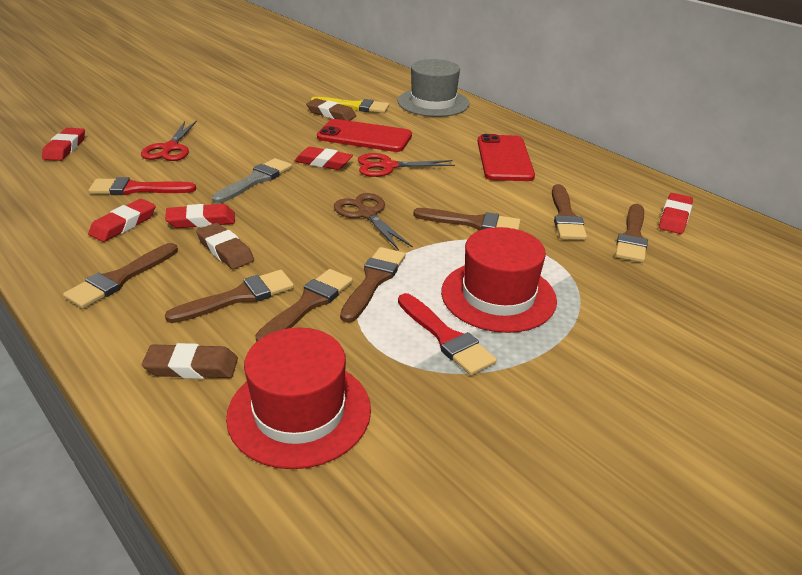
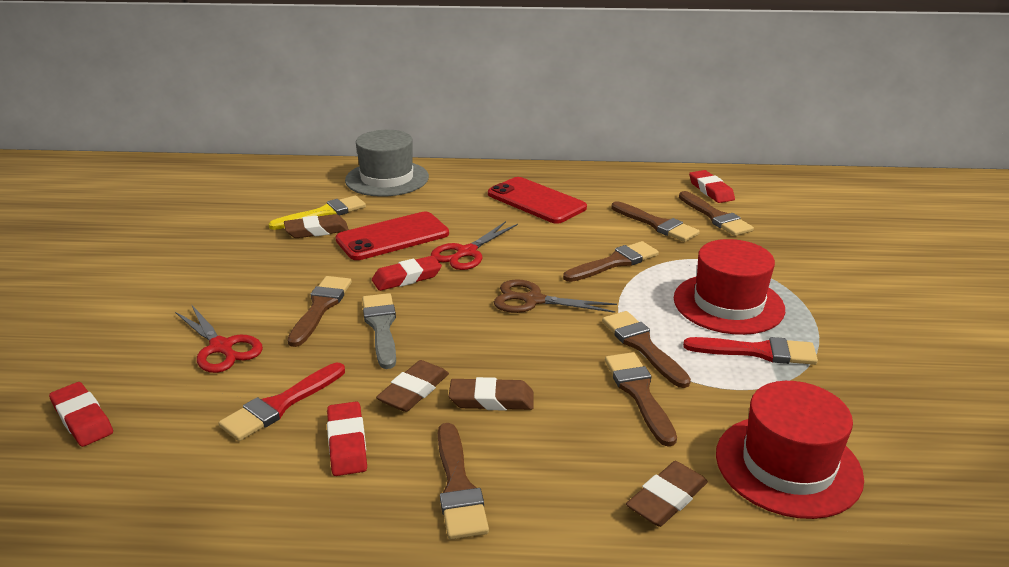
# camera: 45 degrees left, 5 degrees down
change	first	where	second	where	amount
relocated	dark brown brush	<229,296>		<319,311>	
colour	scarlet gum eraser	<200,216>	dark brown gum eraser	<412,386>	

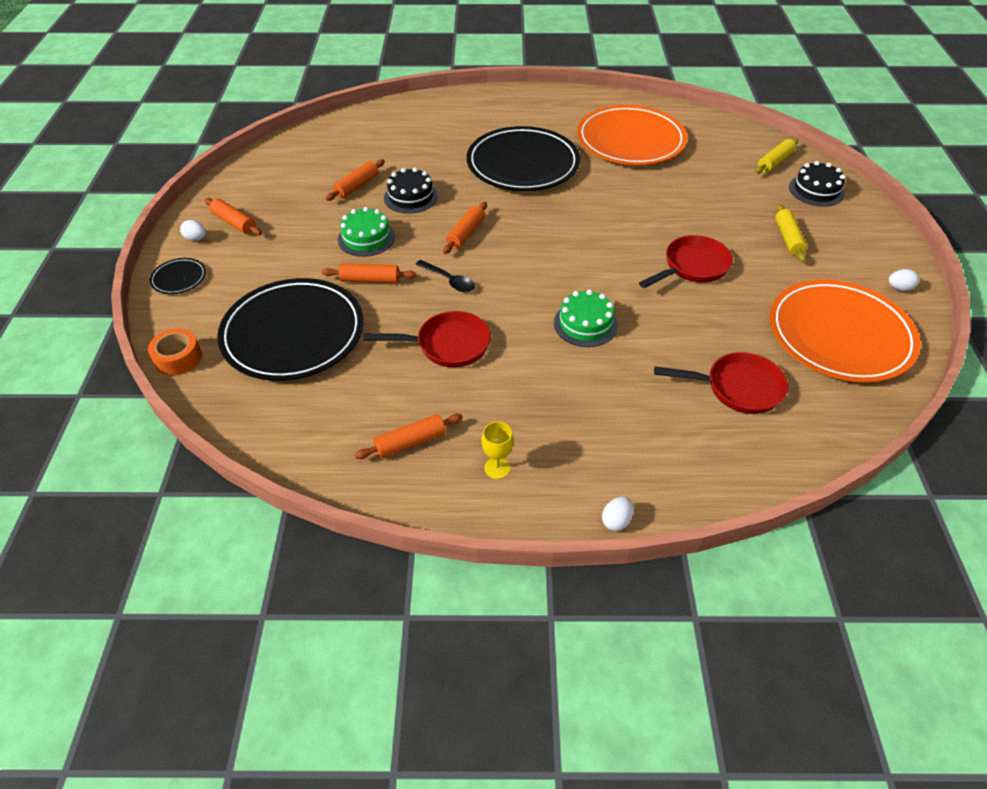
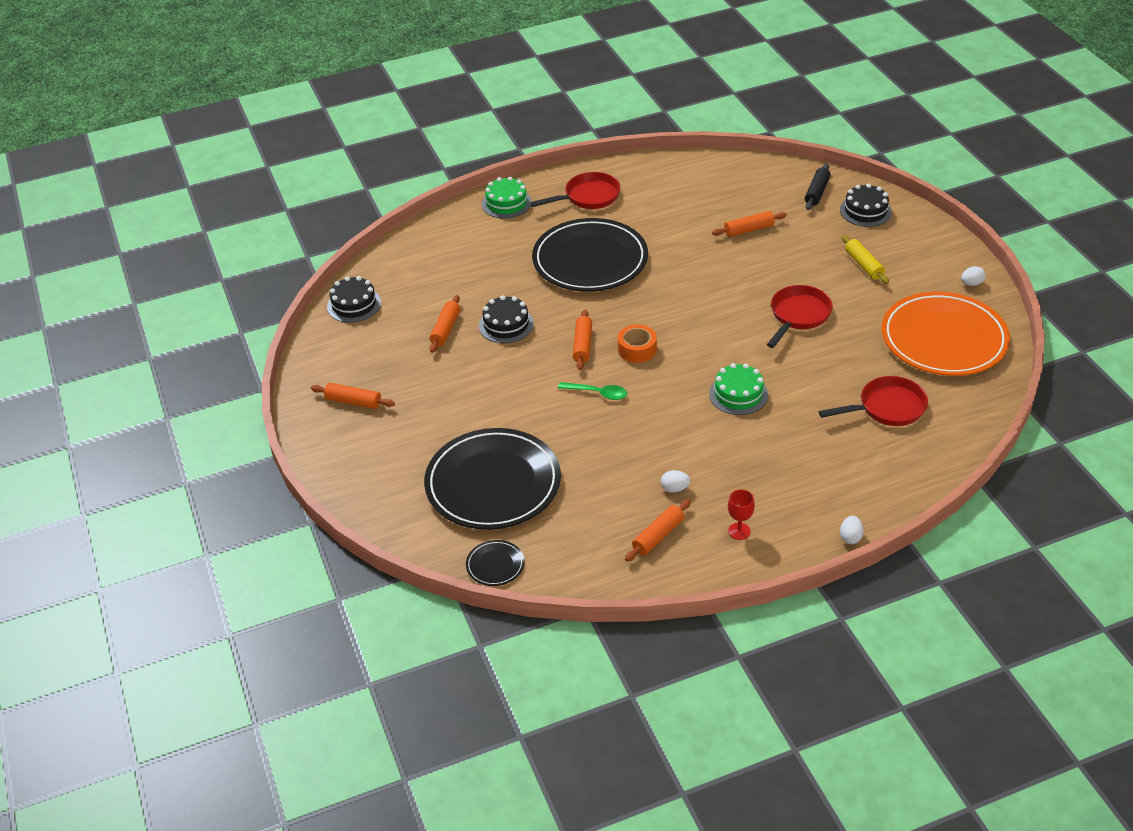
# camera: 20 degrees left, 5 degrees down
change	first	where	second	where	amount
missing	orange flat dish	<632,135>			
appeared			ebony layer cake	<354,299>	
relocated	orange roll of tape	<175,352>		<637,343>	
relocated	ebony flat dish	<178,276>		<495,563>	
relocated	snow-white egg shape	<193,230>		<675,481>	
relocated	orange pastry roller	<369,273>		<749,224>	
relocated	leaf-green layer cake	<366,232>		<506,197>	
relocated	scarlet frying pan	<427,339>		<575,190>	
colour	ebony spoon	<445,276>	leaf-green spoon	<592,391>	
colour	bright yellow chalice	<497,450>	scarlet chalice	<741,514>	
colour	bright yellow pastry roller	<777,156>	ebony pastry roller	<817,187>	

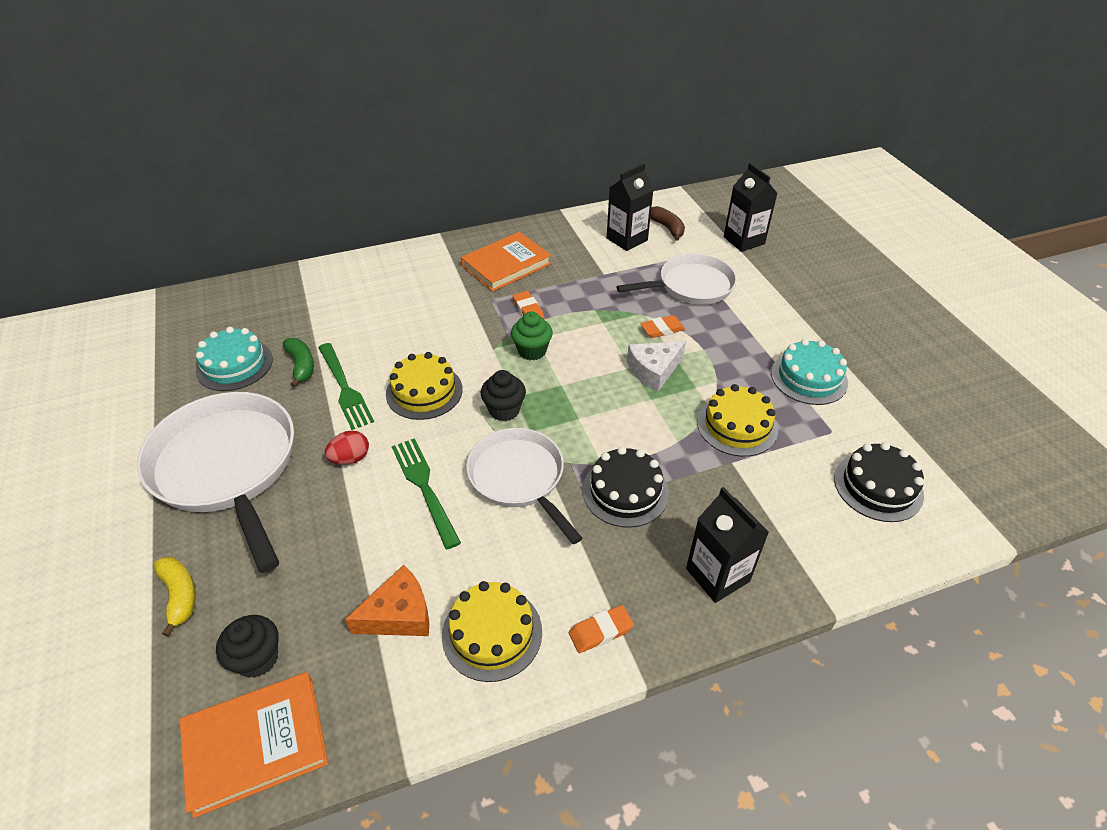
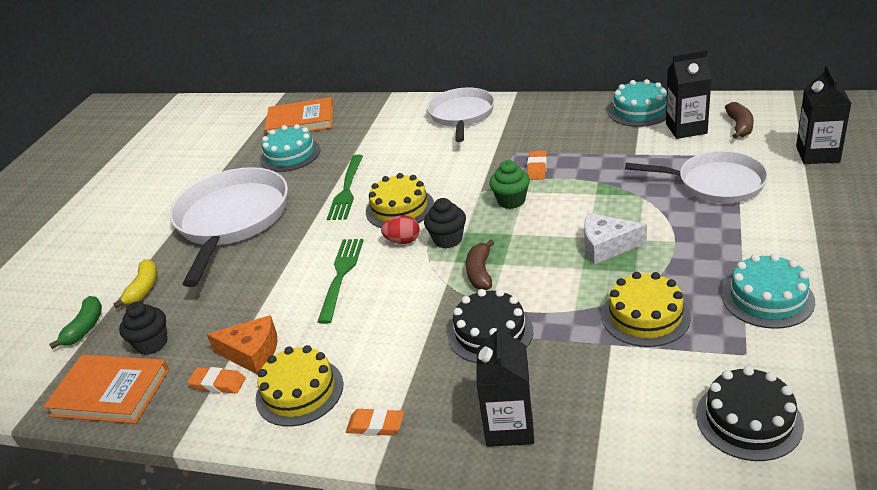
# camera: 40 degrees right, 10 degrees down
change	first	where	second	where	amount
appeared			dark brown banana	<480,264>	
appeared			aqua layer cake	<637,103>	
relocated	leaf-green banana	<298,362>		<75,322>	
relocated	scarlet egg shape	<347,448>		<400,229>	
relocated	orange hardcover	<506,262>		<298,116>	
relocated	snow-white frying pan	<524,486>		<461,114>	
relocated	orange gum eraser	<662,326>		<217,380>	

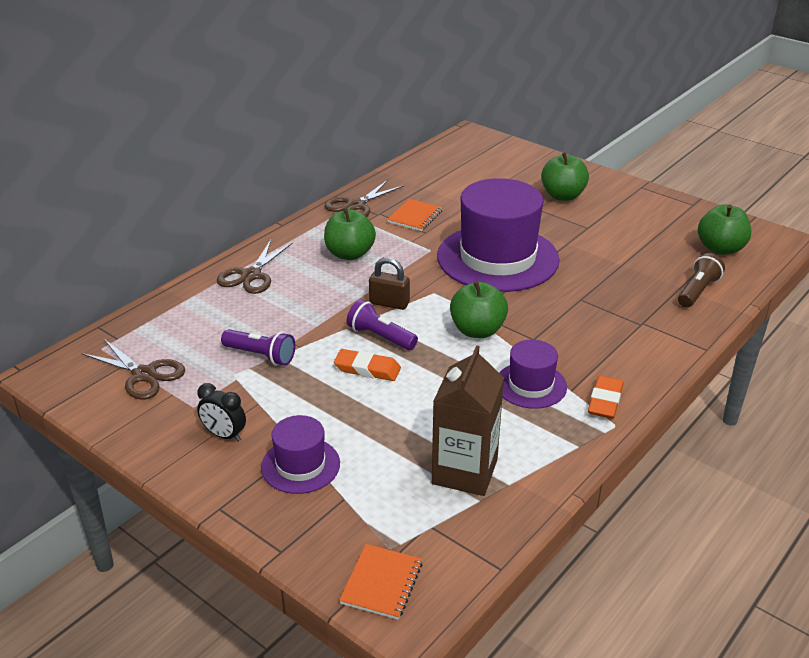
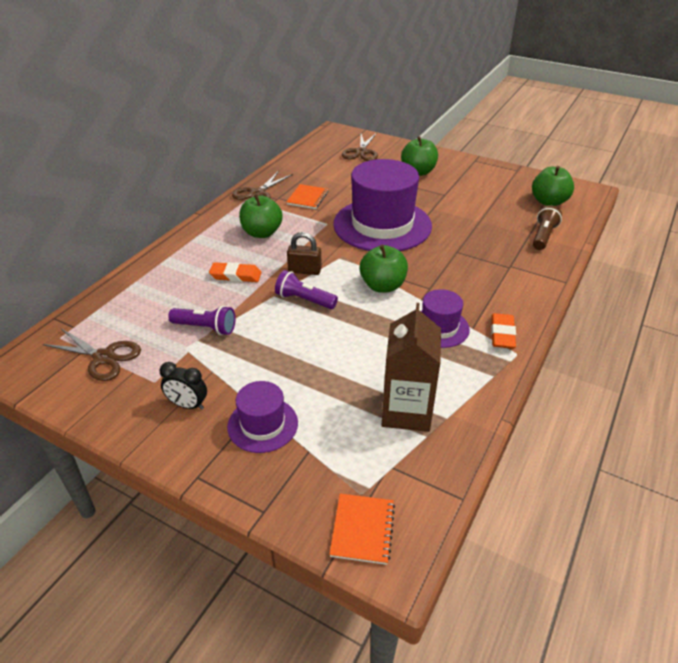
# camera: 10 degrees left, 5 degrees up
change	first	where	second	where	amount
relocated	dark brown scissors	<255,267>		<360,147>	
relocated	orange gum eraser	<367,365>		<235,272>	

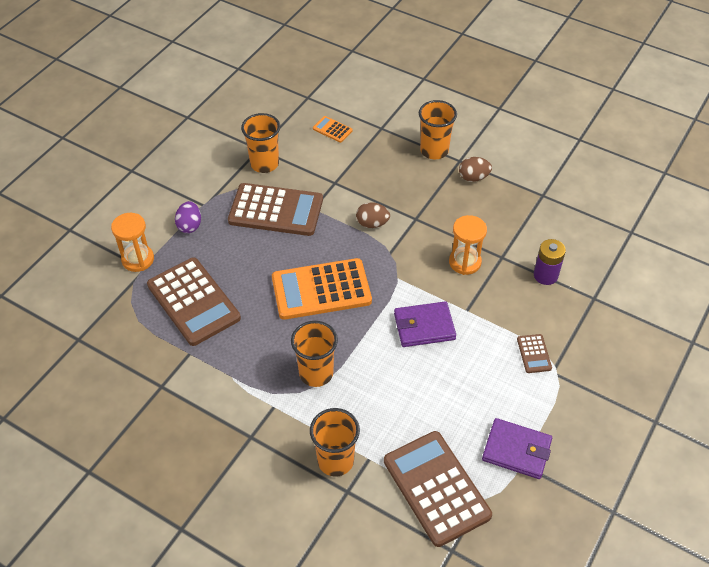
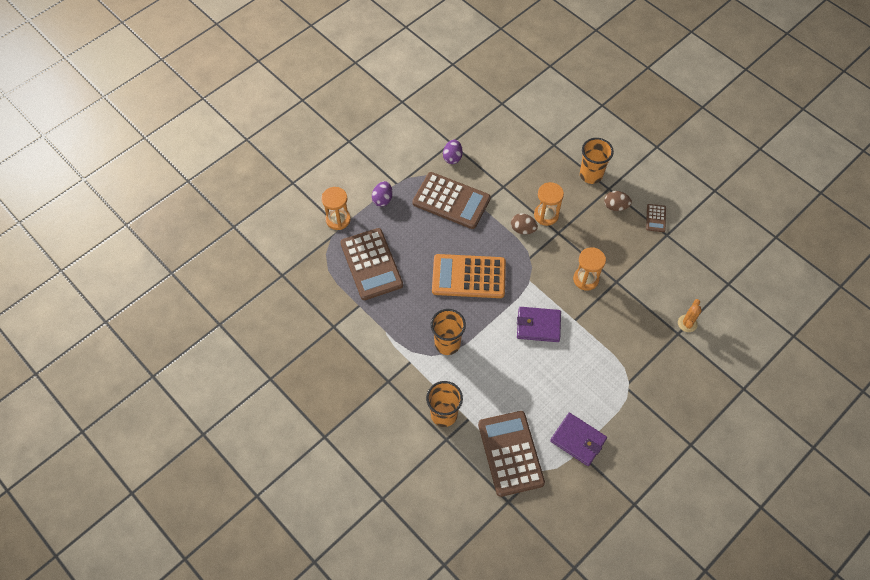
# camera: 15 degrees right, 10 degrees up
change	first	where	second	where	amount
missing	orange calculator	<333,129>			
missing	purple power cell	<550,262>			
appeared			orange hourglass	<549,204>	
appeared			orange cactus	<690,315>	
relocated	dark brown calculator	<534,353>		<656,218>	
exchanged	orange tumbler	<260,143>	purple egg shape	<453,151>	

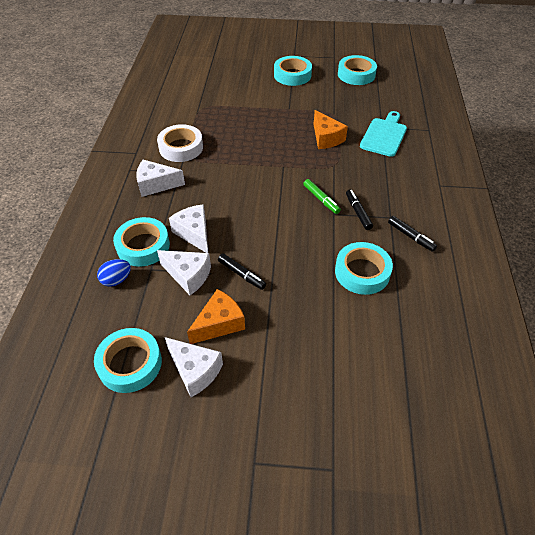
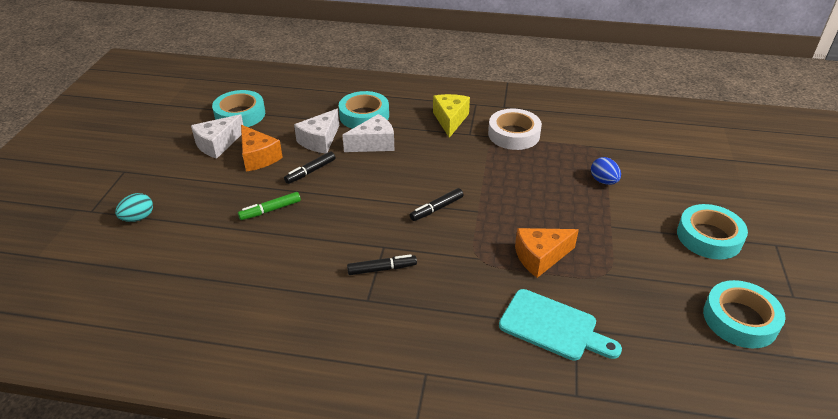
# camera: 95 degrees right, 10 degrees down
change	first	where	second	where	amount
missing	aqua roll of tape	<364,268>			
appeared			aqua egg shape	<134,207>	
relocated	blue egg shape	<114,272>		<606,171>	
relocated	leaf-green marker	<322,196>		<269,206>	
relocated	ebony marker	<412,234>		<437,204>	
colour	snow-white cheese	<160,178>	bright yellow cheese	<451,116>	

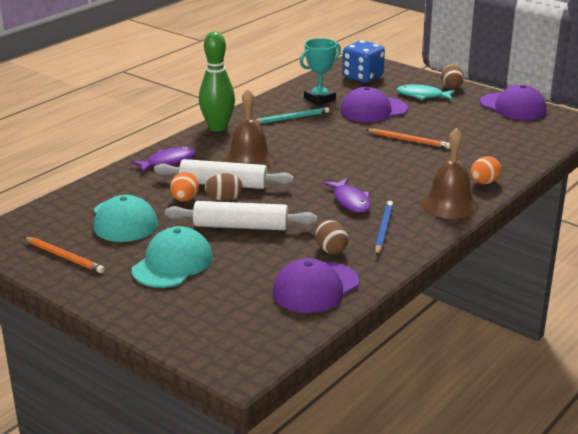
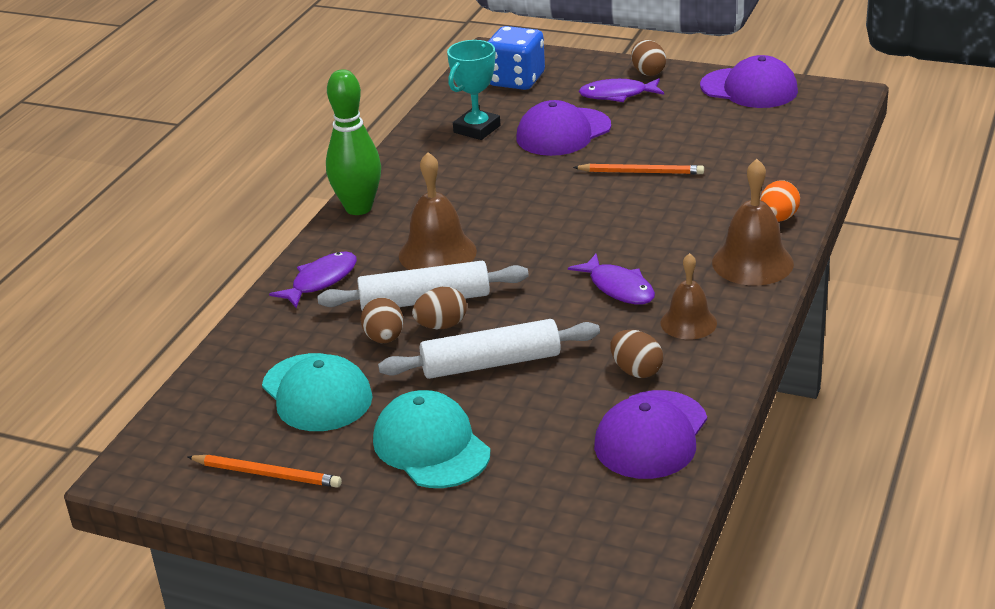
# camera: 15 degrees left, 5 degrees up
change	first	where	second	where	amount
missing	aqua pencil	<292,115>			
exchanged	blue pencil	<384,228>	dark brown bell	<689,296>	
colour	orange egg shape	<184,187>	dark brown egg shape	<382,320>	
colour	aqua fish	<426,92>	purple fish	<621,90>	
spun	aqua cap	<172,257>		<431,439>	45 degrees counterclockwise

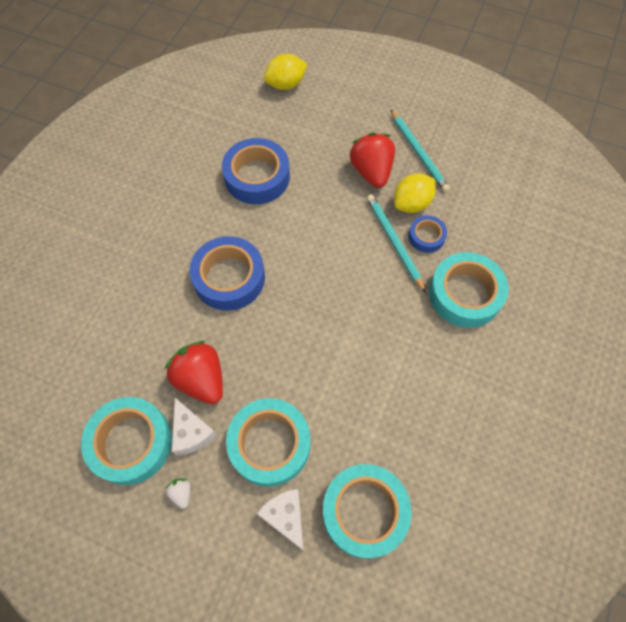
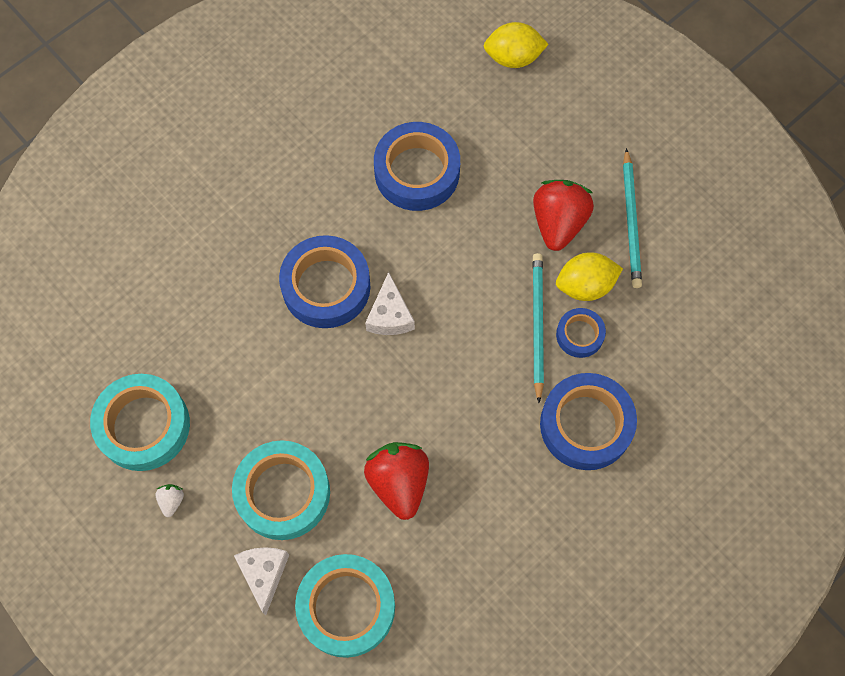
# camera: 25 degrees right, 5 degrees up
change	first	where	second	where	amount
relocated	scarlet berry	<194,372>		<396,481>	
relocated	snow-white cheese	<194,426>		<390,303>	
colour	aqua roll of tape	<469,290>	blue roll of tape	<588,421>	

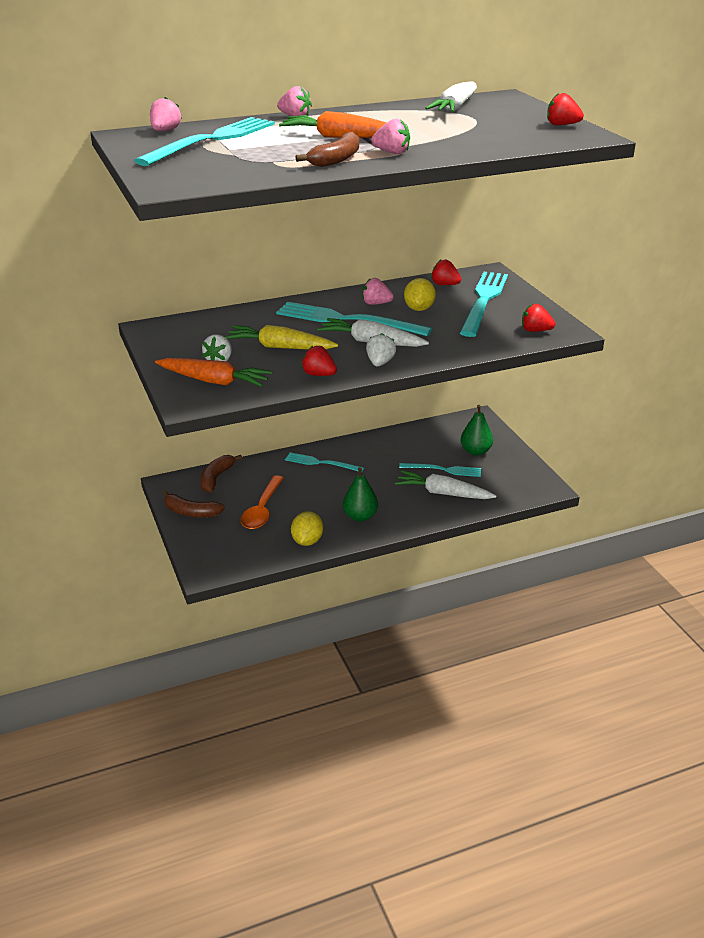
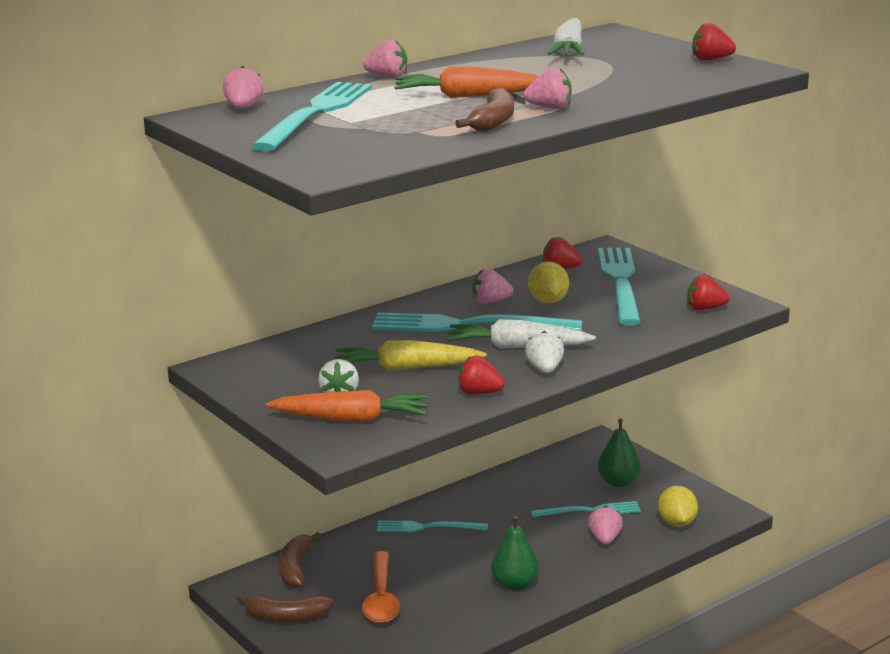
# camera: 15 degrees left, 10 degrees down
change	first	where	second	where	amount
relocated	bright yellow toy lemon	<307,528>		<678,506>	
exchanged	snow-white toy carrot	<445,484>	rose-pink berry	<605,525>	

